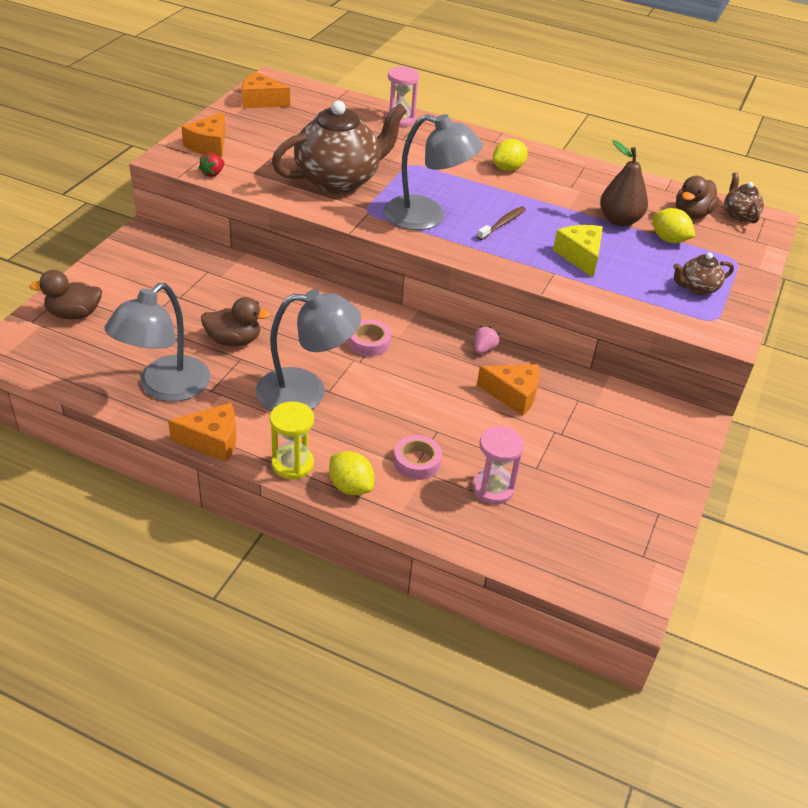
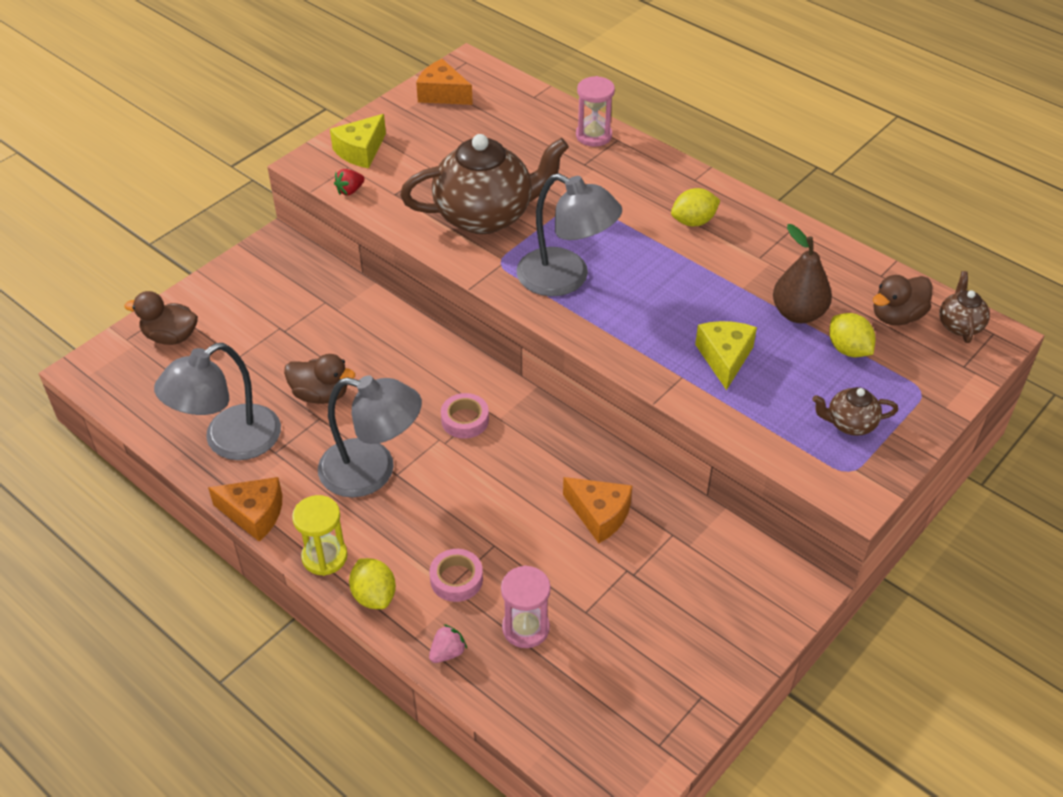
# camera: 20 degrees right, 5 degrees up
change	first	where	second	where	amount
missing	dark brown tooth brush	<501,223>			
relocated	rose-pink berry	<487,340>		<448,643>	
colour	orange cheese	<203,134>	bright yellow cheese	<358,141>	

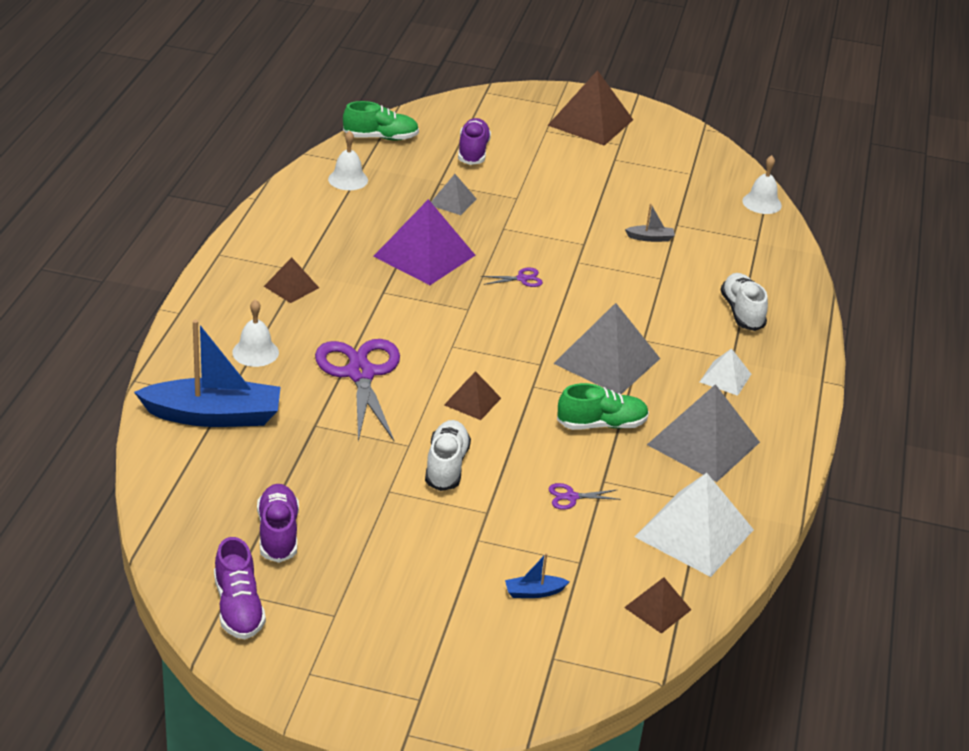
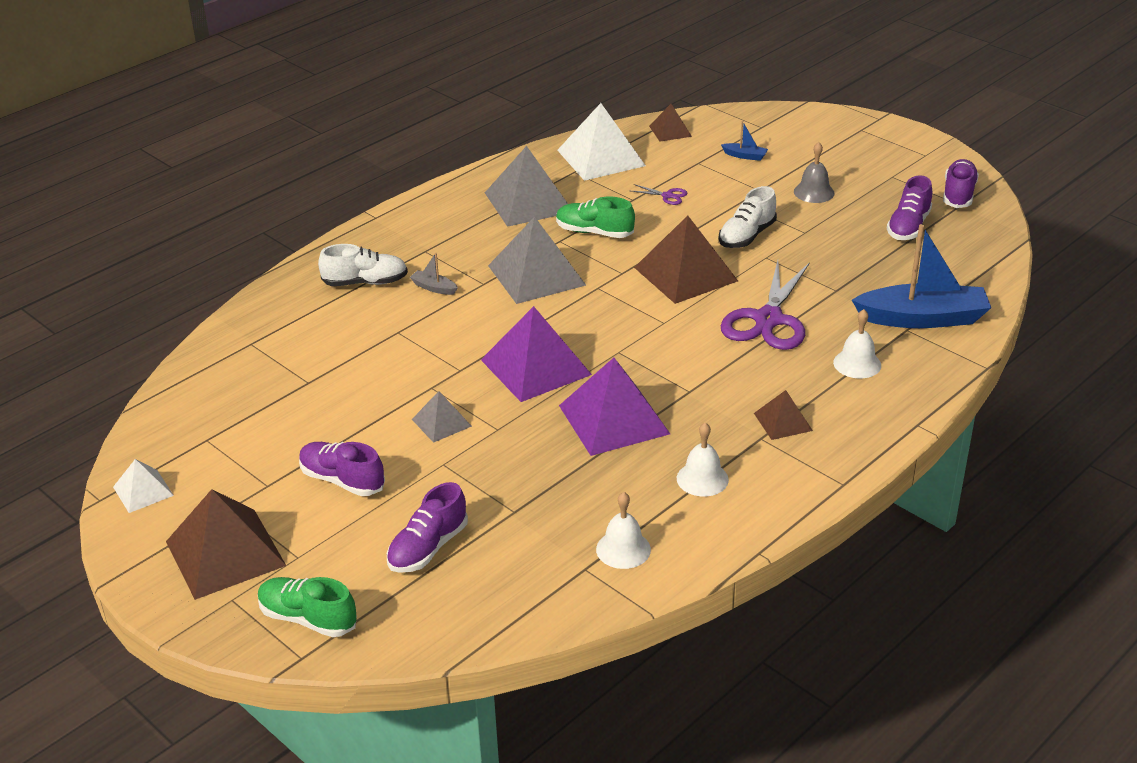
# camera: 145 degrees left, 0 degrees up
change	first	where	second	where	amount
appeared			purple shoe	<342,469>	
appeared			gray bell	<814,172>	
relocated	leaf-green shoe	<381,120>		<307,607>	
relocated	gray pyramid	<453,194>		<442,417>	
relocated	gray toy boat	<650,222>		<434,274>	
relocated	snow-white pyramid	<725,372>		<143,486>	
relocated	snow-white bell	<762,184>		<703,459>	
exchanged	purple scissors	<512,277>	purple pyramid	<536,354>	
spun	blue toy boat	<207,373>		<921,276>	150 degrees clockwise
spun	snow-white shoe	<744,302>		<363,265>	120 degrees counterclockwise
size	dark brown pyramid	<472,395>		<686,260>	x1.92

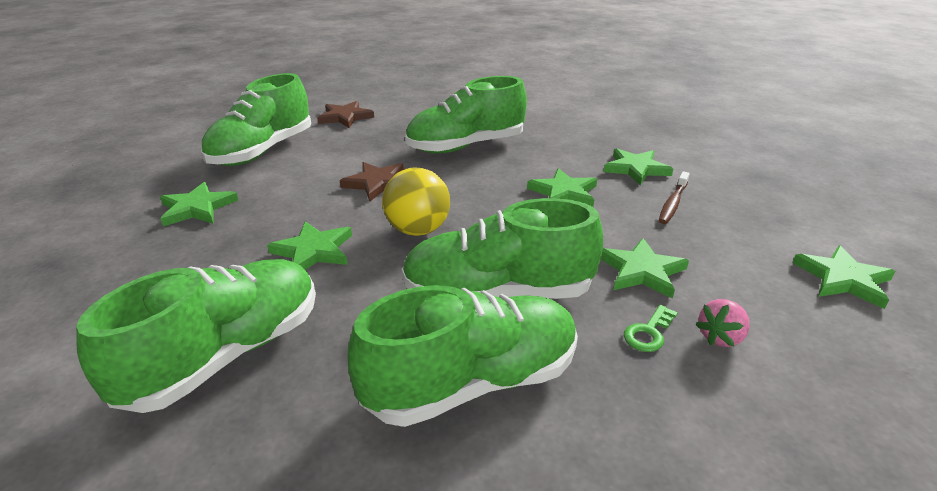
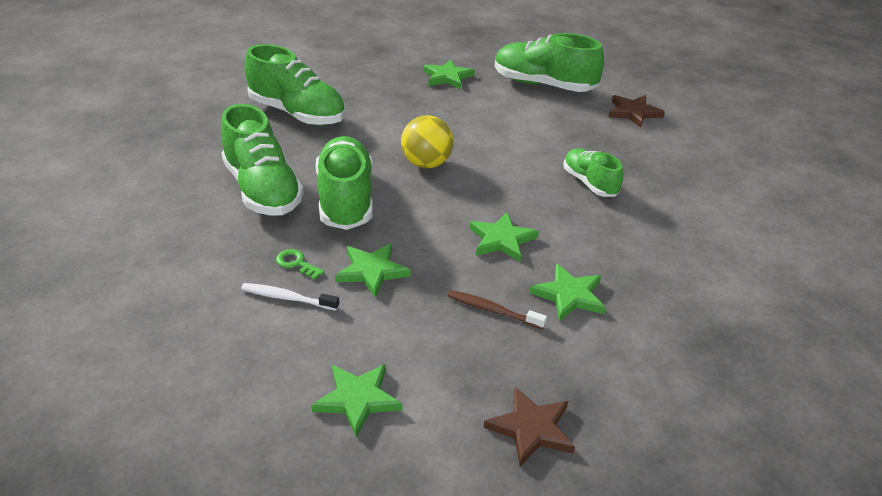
# camera: 85 degrees right, 5 degrees up
change	first	where	second	where	amount
missing	leaf-green five-pointed star	<309,245>			
relocated	dark brown five-pointed star	<372,181>		<529,426>	
exchanged	rose-pink berry	<722,323>	snow-white tooth brush	<290,297>	
size	leaf-green shoe	<466,115>		<593,173>	x0.59

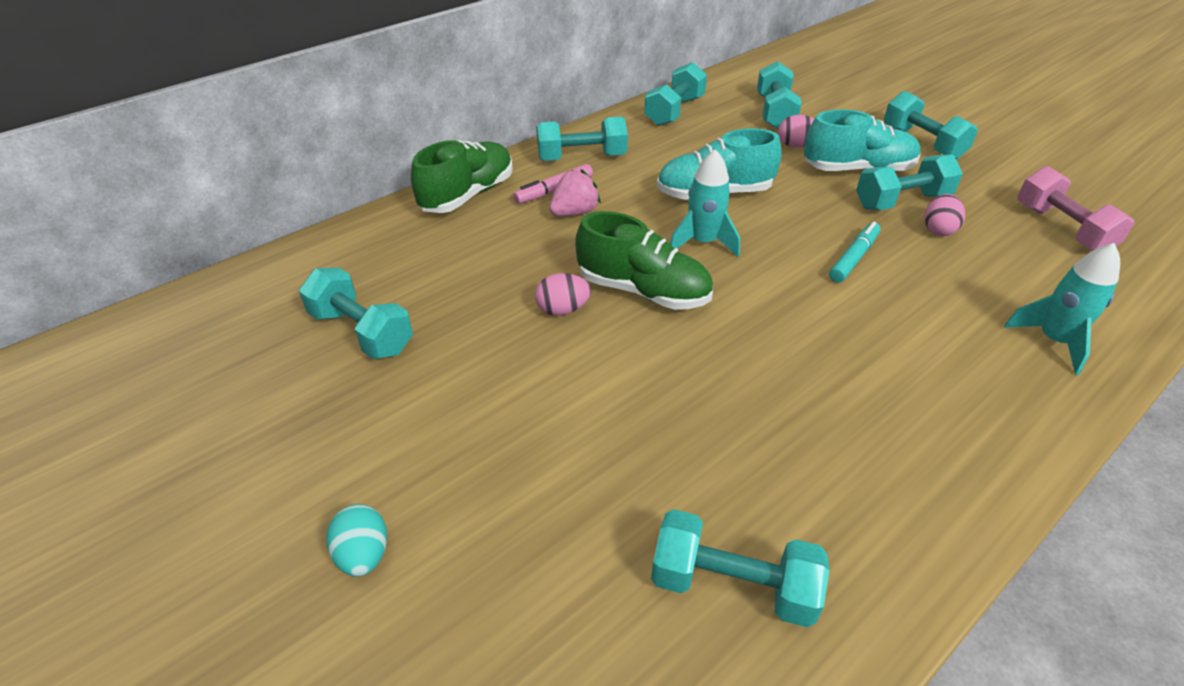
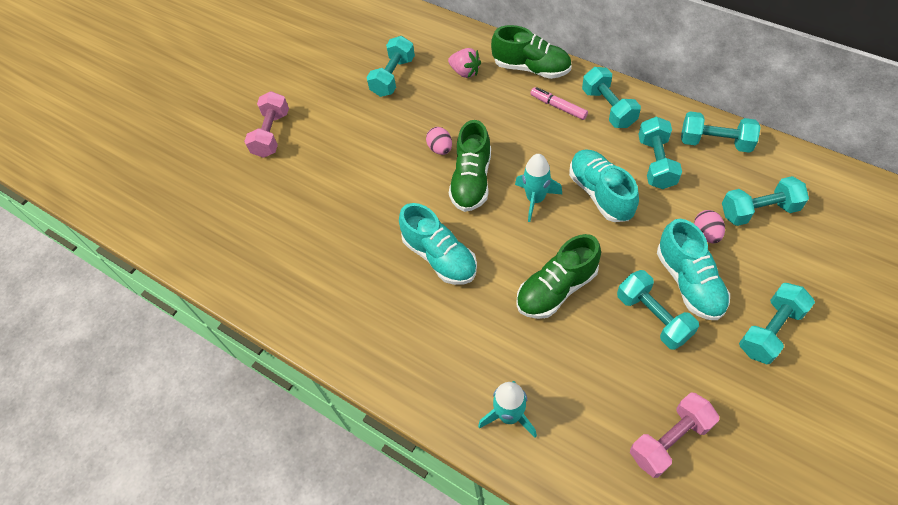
# camera: 80 degrees right, 15 degrees up
change	first	where	second	where	amount
missing	rose-pink egg shape	<944,215>			
appeared			aqua shoe	<438,244>	
relocated	rose-pink berry	<575,192>		<464,63>	
relocated	aqua dumbbell	<740,568>		<660,153>	
exchanged	aqua egg shape	<357,540>	rose-pink dumbbell	<266,124>	
exchanged	aqua marker	<855,252>	leaf-green shoe	<558,276>	

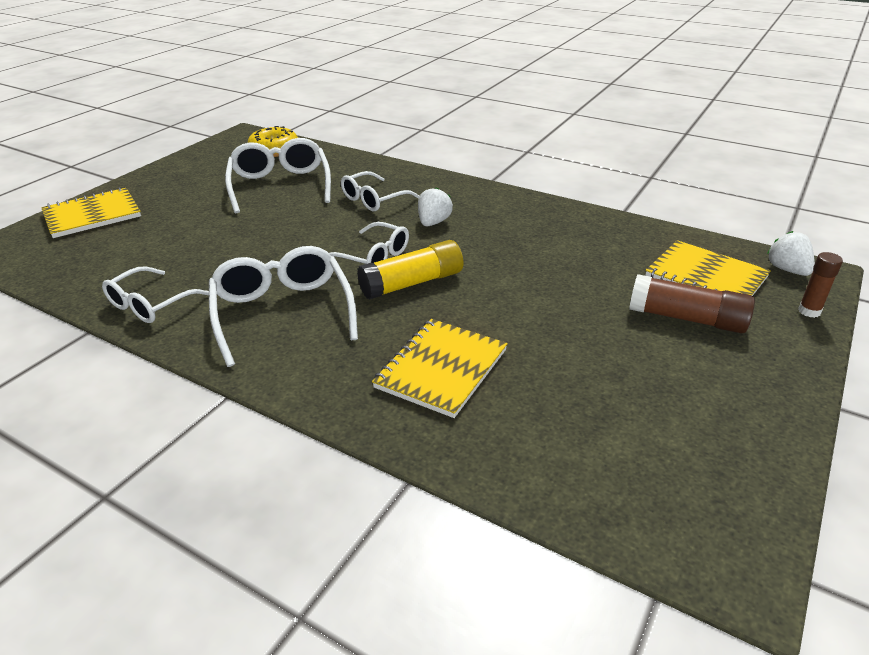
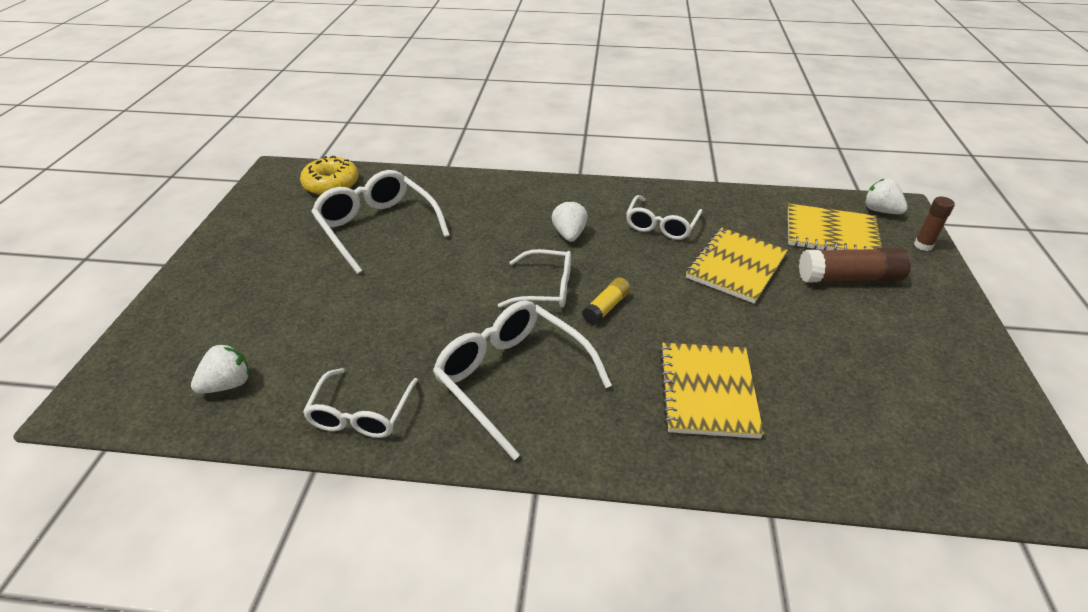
# camera: 25 degrees left, 5 degrees up
change	first	where	second	where	amount
appeared			snow-white berry	<220,369>	
relocated	bright yellow notebook	<91,212>		<737,266>	
relocated	snow-white eyeglasses	<380,191>		<664,217>	
size	bright yellow stick of glue	<410,270>		<606,301>	x0.58

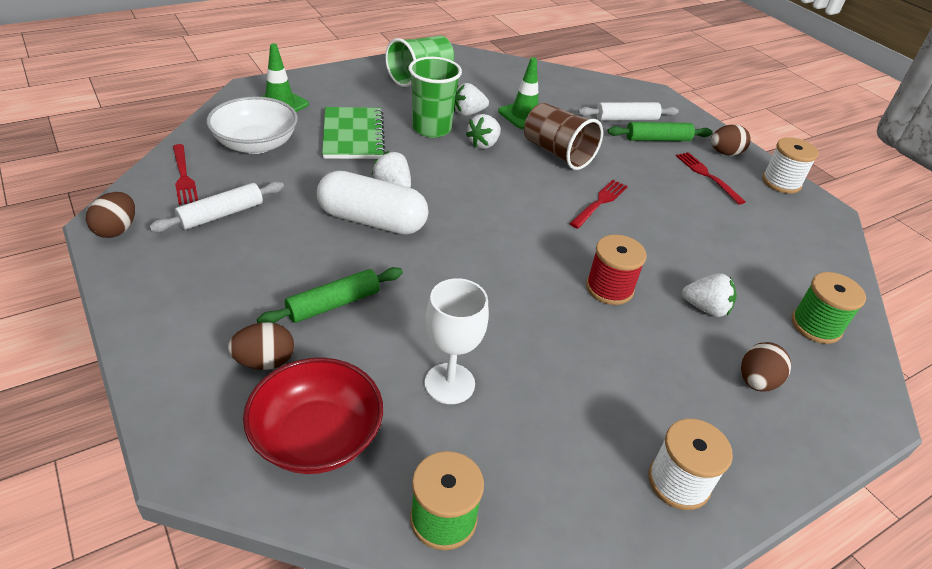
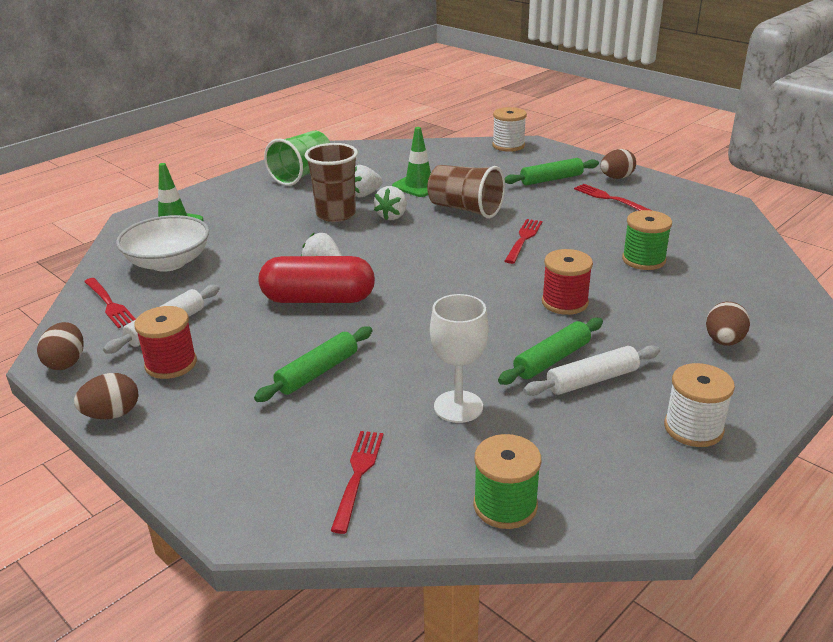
# camera: 10 degrees left, 10 degrees down
change	first	where	second	where	amount
missing	leaf-green notebook	<353,133>			
missing	snow-white berry	<709,295>			
appeared			scarlet reel of thread	<165,342>	
appeared			leaf-green pastry roller	<550,351>	
relocated	dark brown egg shape	<261,346>		<106,396>	
relocated	snow-white pastry roller	<628,111>		<591,370>	
relocated	snow-white reel of thread	<790,165>		<509,129>	
relocated	leaf-green reel of thread	<829,308>		<647,240>	
exchanged	scarlet serving bowl	<313,416>	scarlet dinner fork	<357,482>	
colour	snow-white pill shape	<372,203>	scarlet pill shape	<316,279>	
colour	leaf-green tumbler	<435,97>	dark brown tumbler	<331,182>	

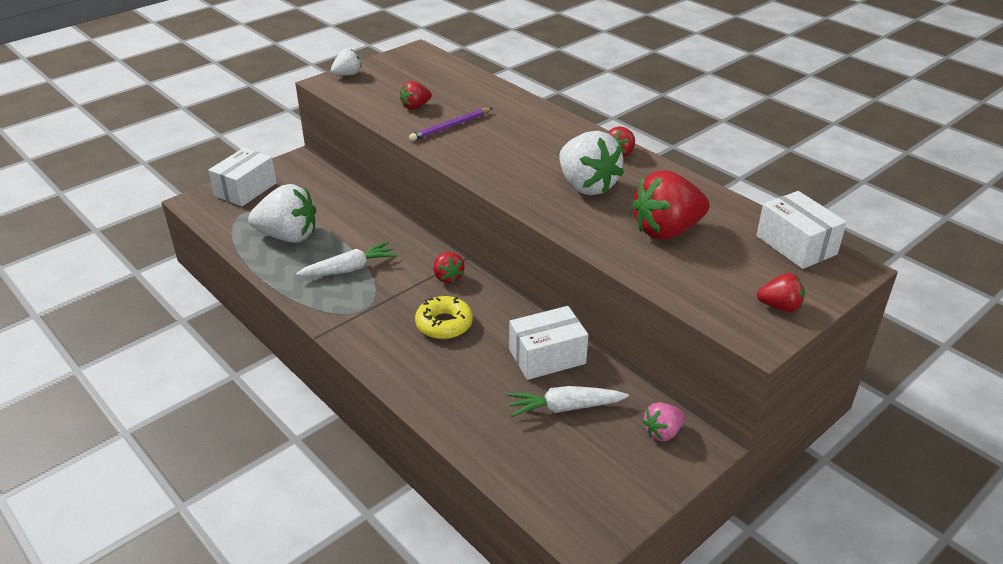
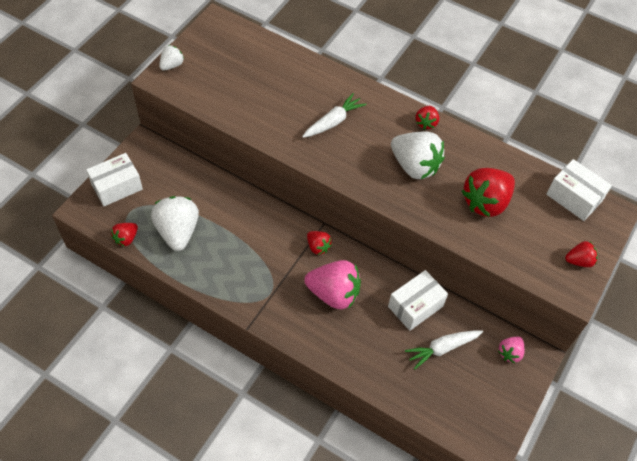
# camera: 20 degrees left, 20 degrees up
change	first	where	second	where	amount
missing	purple pencil	<450,124>			
relocated	snow-white toy carrot	<346,259>		<334,115>	
relocated	scarlet berry	<415,95>		<124,235>	
exchanged	bright yellow doughnut	<444,317>	rose-pink berry	<332,284>	
spun	snow-white parcel	<242,177>		<114,179>	45 degrees clockwise
spun	snow-white berry	<282,213>		<175,223>	90 degrees counterclockwise

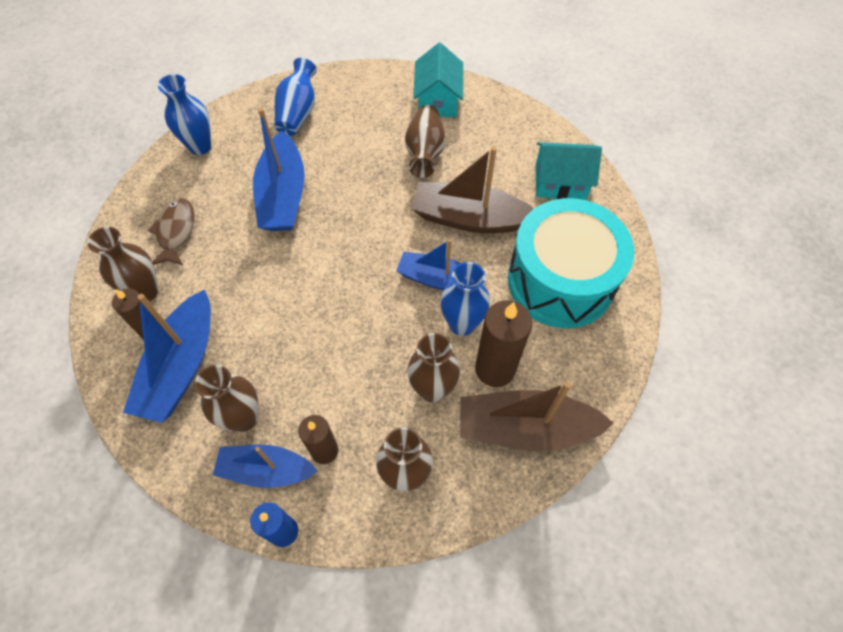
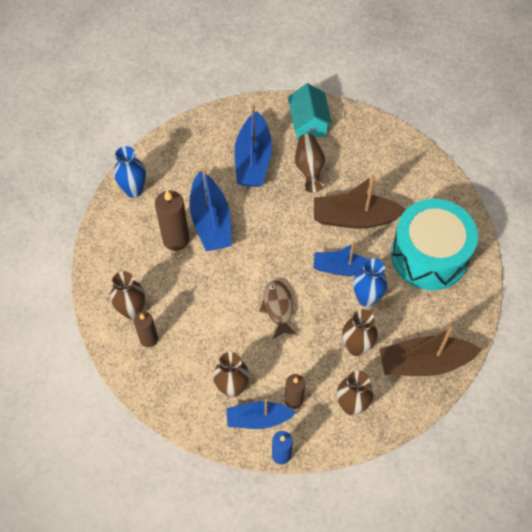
# camera: 10 degrees left, 0 degrees up
change	first	where	second	where	amount
missing	blue tall vase	<296,97>			
missing	aqua house	<568,171>			
relocated	blue toy boat	<167,356>		<253,146>	
relocated	dark brown fish	<170,232>		<278,309>	
relocated	dark brown pillar candle	<503,343>		<172,220>	

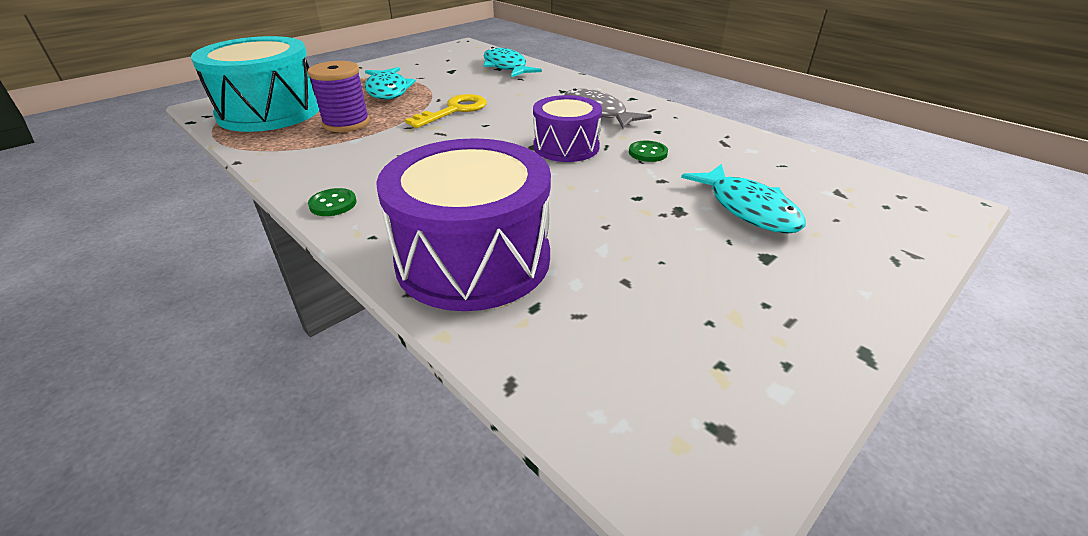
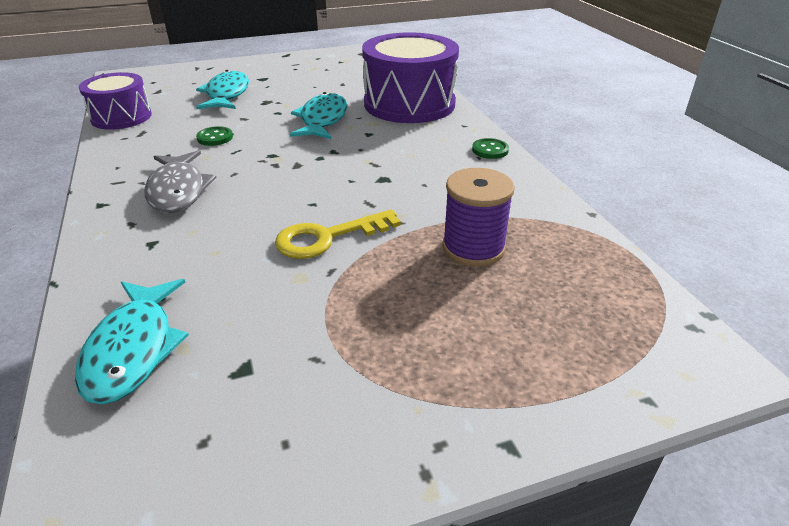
# camera: 155 degrees left, 0 degrees up
change	first	where	second	where	amount
missing	aqua snare drum	<255,84>			
relocated	aqua fish	<390,83>		<319,115>	
relocated	purple snare drum	<567,128>		<115,101>	

